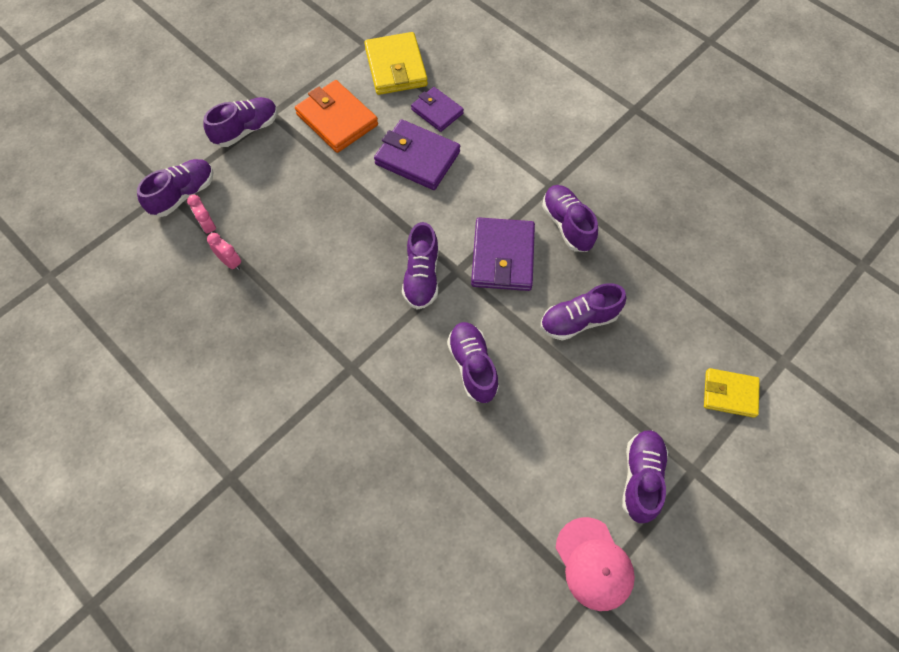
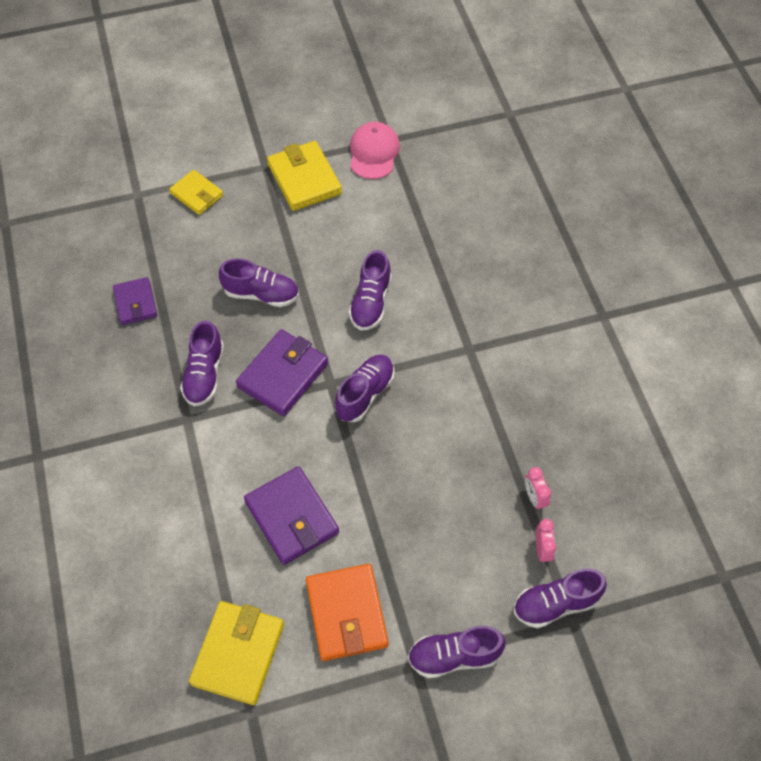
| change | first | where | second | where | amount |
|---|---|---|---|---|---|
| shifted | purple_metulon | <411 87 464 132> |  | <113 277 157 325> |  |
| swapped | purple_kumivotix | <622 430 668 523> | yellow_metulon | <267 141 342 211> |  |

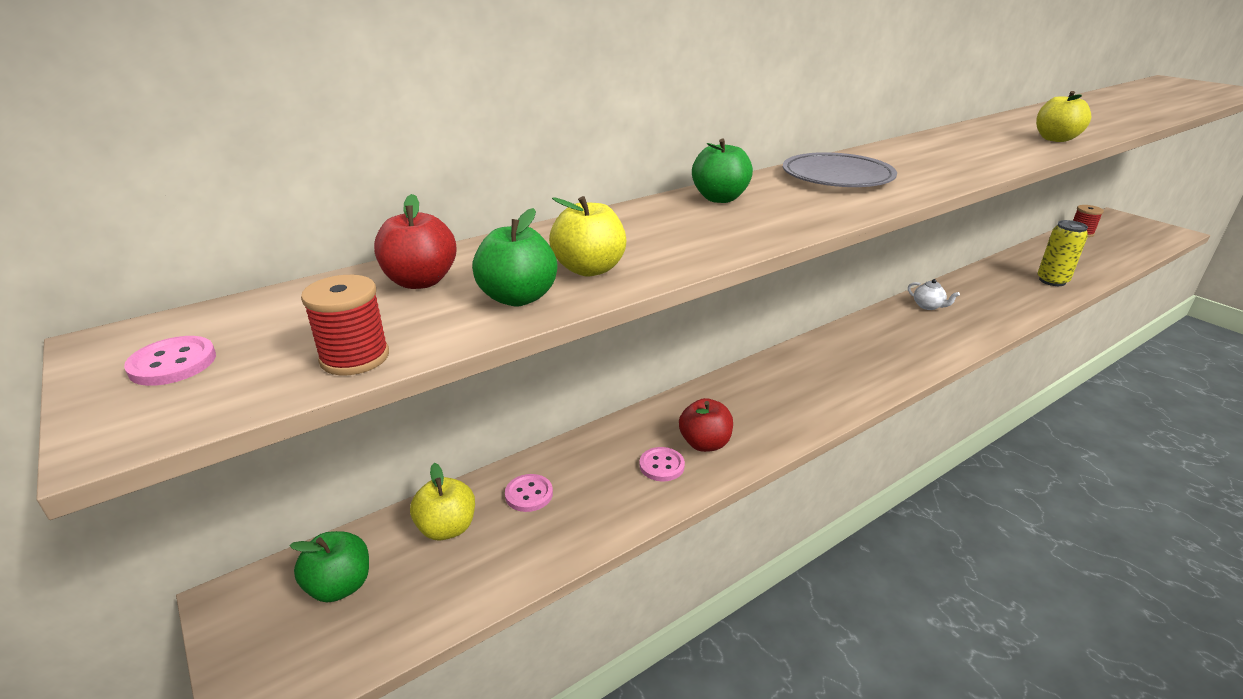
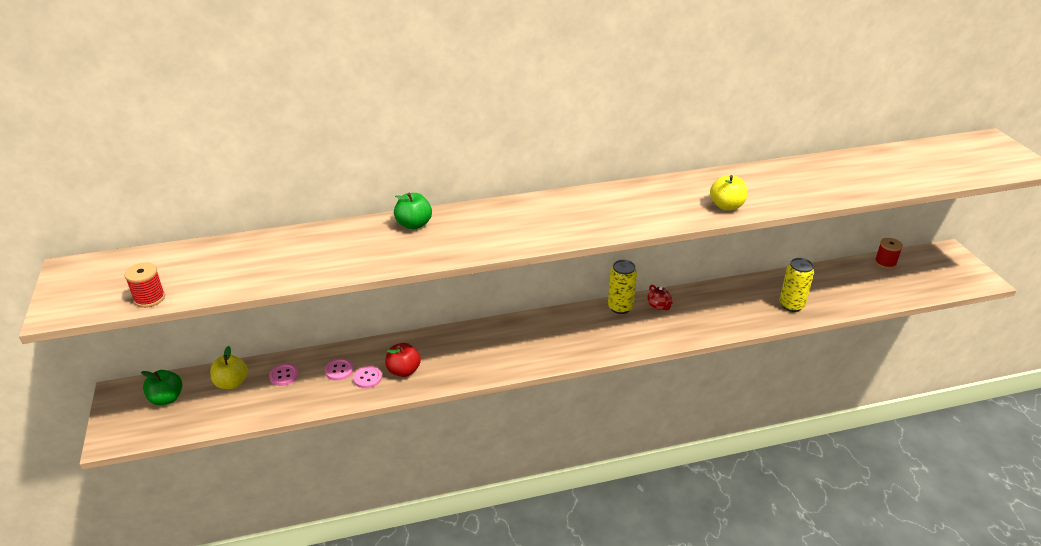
| change | first | where | second | where | amount |
|---|---|---|---|---|---|
| shifted | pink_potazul | <124 336 216 386> |  | <325 359 353 381> |  |
| gone | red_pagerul | <374 194 457 289> |  |  |  |
| gone | green_pagerul | <472 208 557 306> |  |  |  |
| gone | yellow_pagerul | <549 196 626 277> |  |  |  |
| gone | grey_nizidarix | <783 152 897 187> |  |  |  |
| repainted | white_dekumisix | <908 279 960 310> | red_dekumisix | <647 285 673 310> |  |
| new |  |  | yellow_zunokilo | <608 260 637 314> |  |

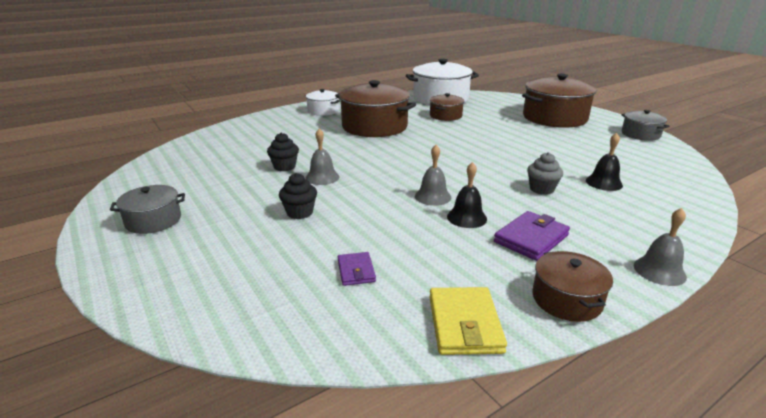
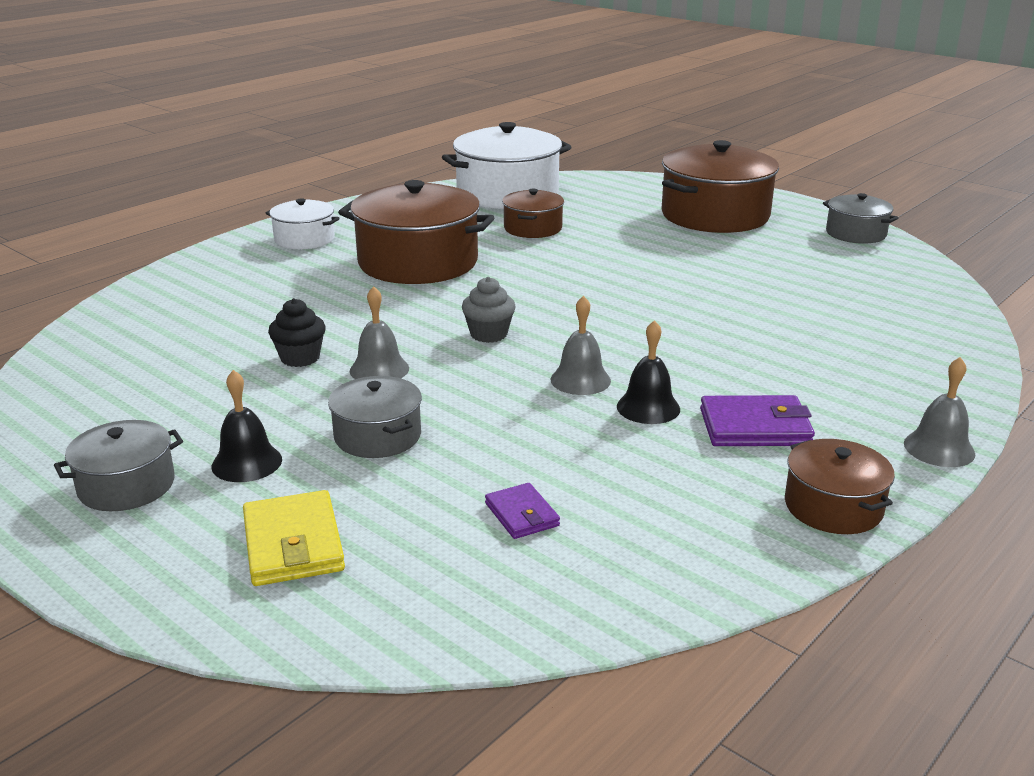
| change | first | where | second | where | amount |
|---|---|---|---|---|---|
| swapped | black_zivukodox | <279 173 317 219> | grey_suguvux | <328 376 422 458> |  |
| shifted | yellow_metulon | <429 287 507 355> |  | <243 490 345 586> |  |
| rotated | purple_metulon | <494 211 570 261> |  | <700 395 815 446> | 60 degrees clockwise |
| shifted | grey_zivukodox | <527 152 563 195> |  | <462 277 516 343> |  |
| shifted | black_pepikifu | <586 133 623 191> |  | <212 370 282 482> |  |

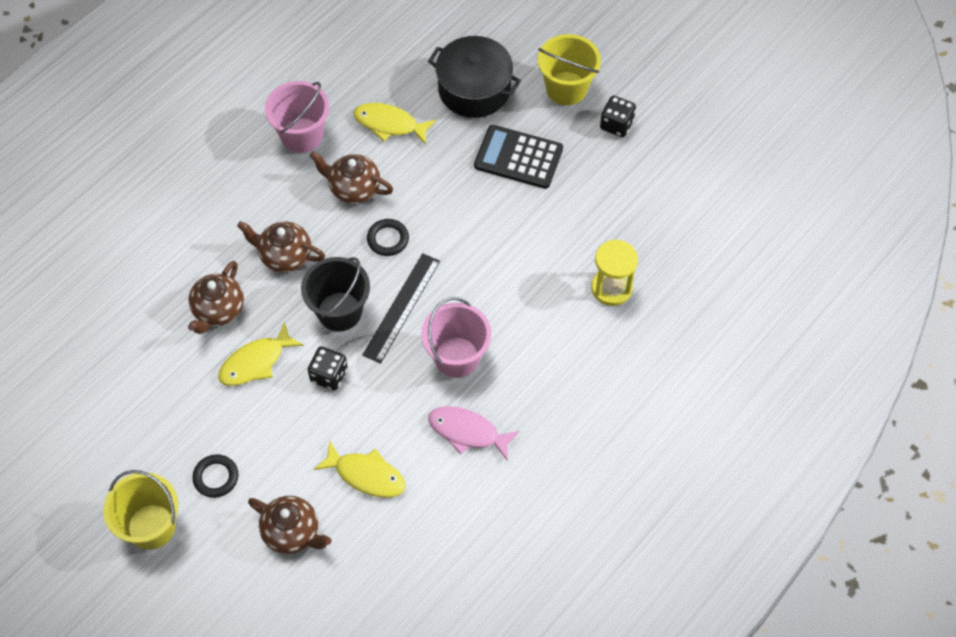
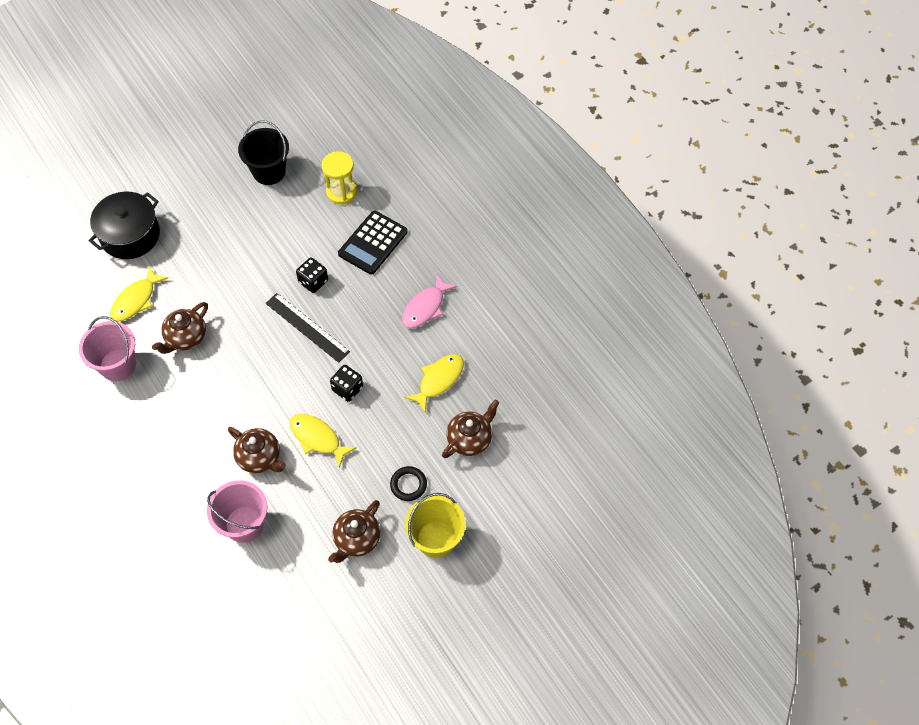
| change | first | where | second | where | amount |
|---|---|---|---|---|---|
| rotated | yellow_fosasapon | <218 322 304 386> |  | <290 414 357 468> | 150 degrees clockwise |
| shifted | brown_dekumisix | <237 221 325 272> |  | <328 500 380 563> |  |
| shifted | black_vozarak | <301 257 370 331> |  | <238 120 289 185> |  |
| gone | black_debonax | <367 219 409 256> |  |  |  |
| shifted | pink_vozarak | <421 297 491 378> |  | <207 480 267 543> |  |
| shifted | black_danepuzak | <474 125 563 189> |  | <338 211 408 275> |  |
| gone | yellow_vozarak | <538 34 601 105> |  |  |  |
| shifted | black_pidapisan | <600 95 636 137> |  | <296 257 328 293> |  |

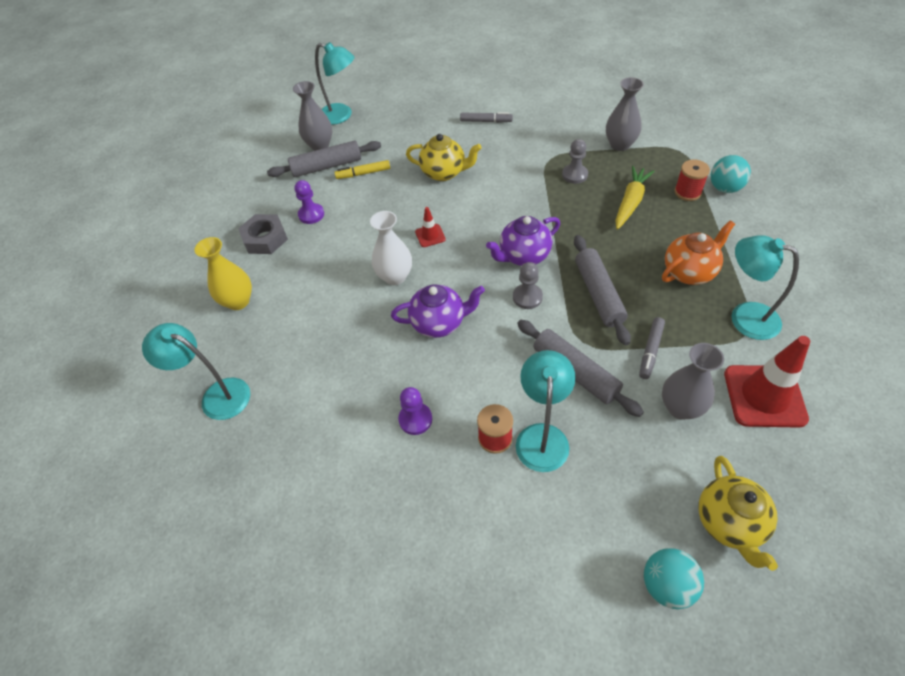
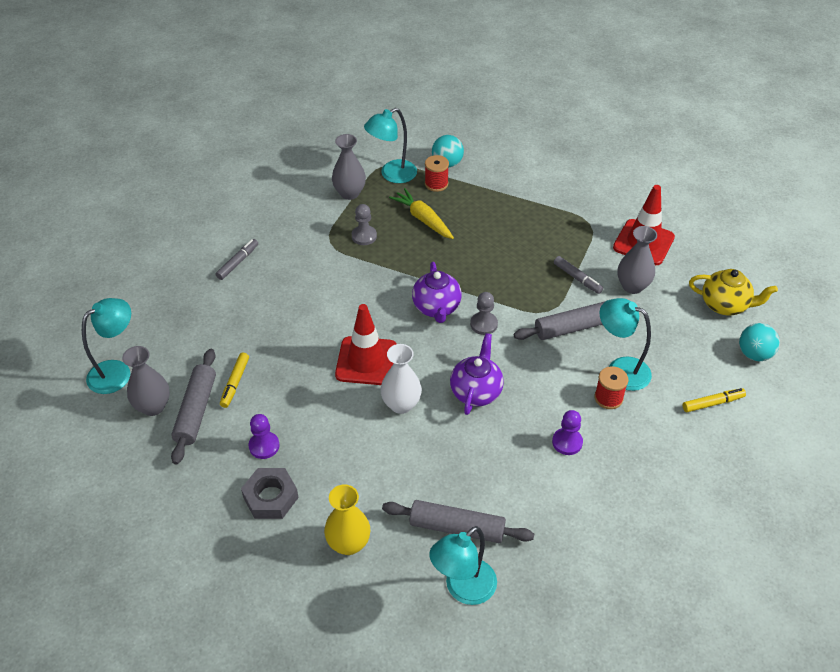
| change | first | where | second | where | amount |
|---|---|---|---|---|---|
| gone | yellow_dekumisix | <406 134 482 181> |  |  |  |
| scaled | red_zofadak | <415 207 446 247> |  | <335 304 397 385> | x2.10 |
| shifted | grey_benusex | <574 235 631 345> |  | <382 500 534 543> |  |
| gone | orange_dekumisix | <662 220 735 285> |  |  |  |
| shifted | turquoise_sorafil | <732 235 799 340> |  | <364 108 417 183> |  |
| new |  |  | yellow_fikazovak | <683 388 746 412> |  |

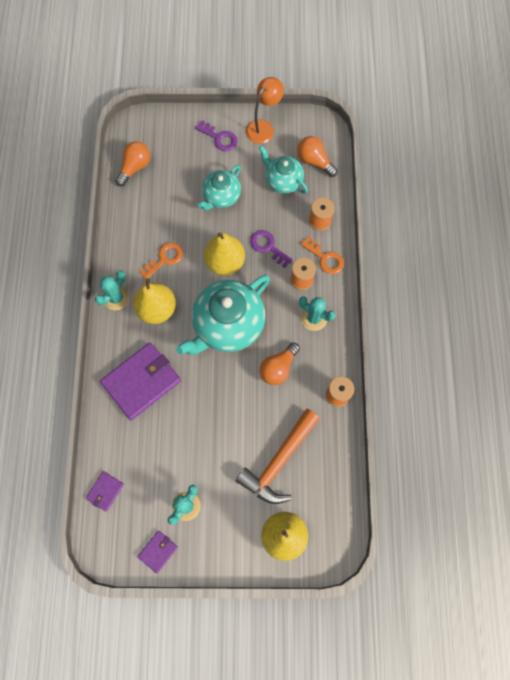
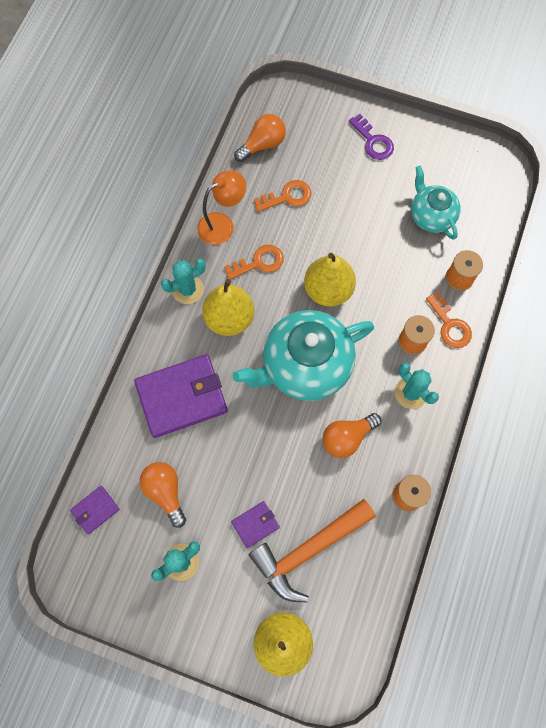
| change | first | where | second | where | amount |
|---|---|---|---|---|---|
| shifted | purple_metulon | <138 531 178 574> |  | <231 501 280 548> |  |
| gone | turquoise_dekumisix | <198 165 241 211> |  |  |  |
| shifted | orange_sorafil | <246 77 284 144> |  | <197 170 246 245> |  |
| gone | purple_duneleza | <250 230 293 268> |  |  |  |
| shifted | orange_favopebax | <297 136 338 177> |  | <139 462 186 528> |  |
| new |  |  | orange_duneleza | <254 180 311 212> |  |

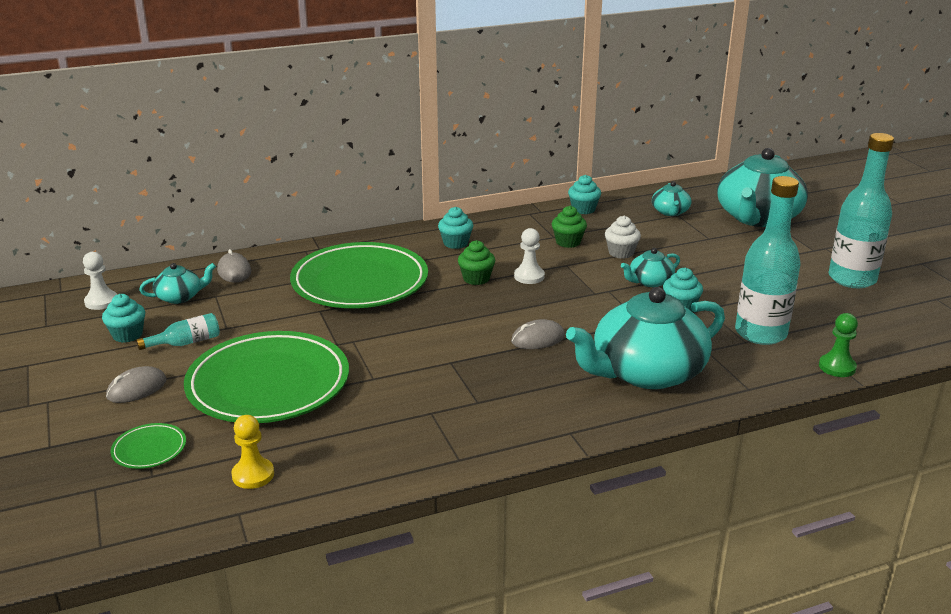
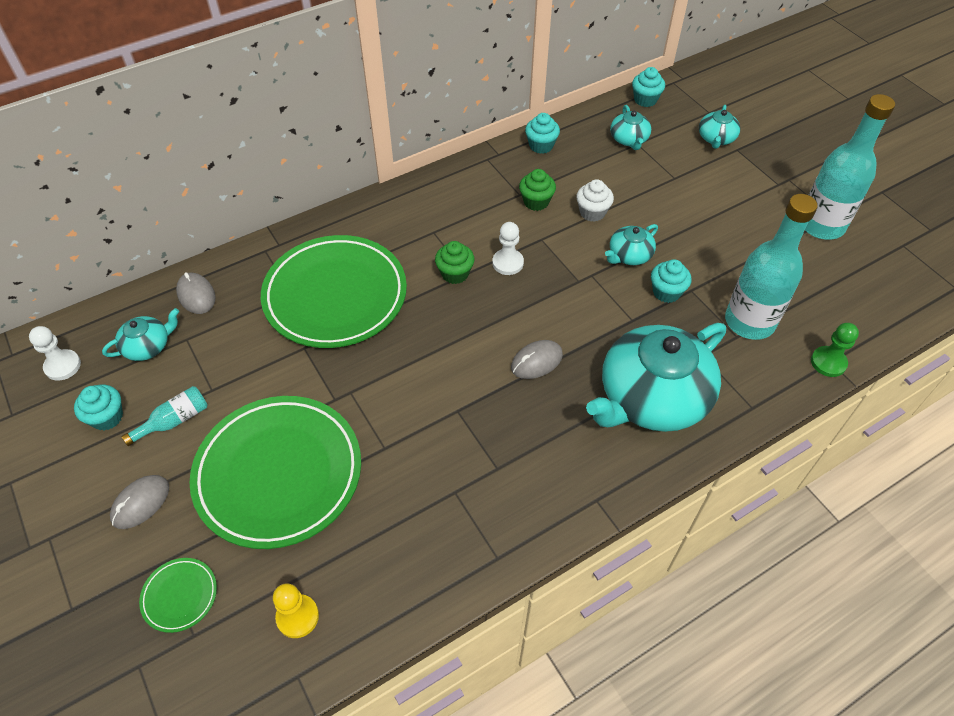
| change | first | where | second | where | amount |
|---|---|---|---|---|---|
| shifted | turquoise_zivukodox | <438 207 473 249> |  | <632 67 665 107> |  |
| scaled | turquoise_dekumisix | <717 148 808 227> |  | <699 105 740 149> | x0.45 |

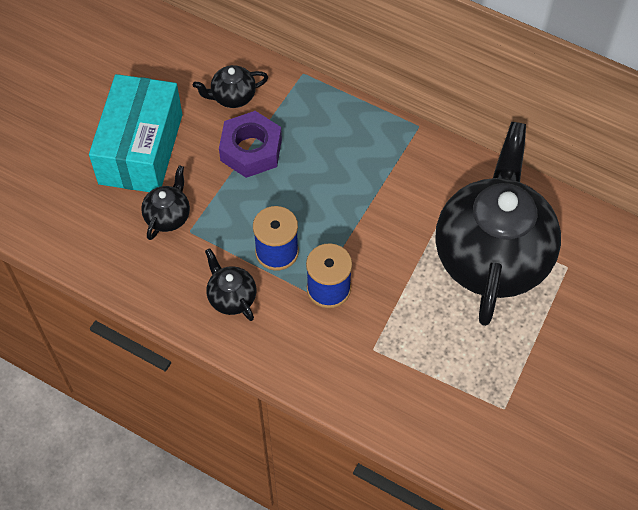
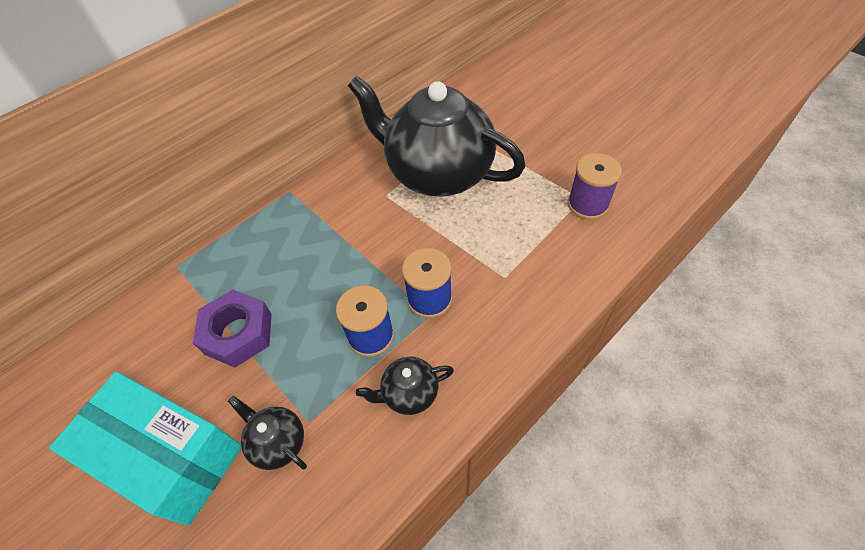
| change | first | where | second | where | amount |
|---|---|---|---|---|---|
| gone | black_dekumisix | <193 65 268 108> |  |  |  |
| new |  |  | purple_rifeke | <568 153 622 220> |  |

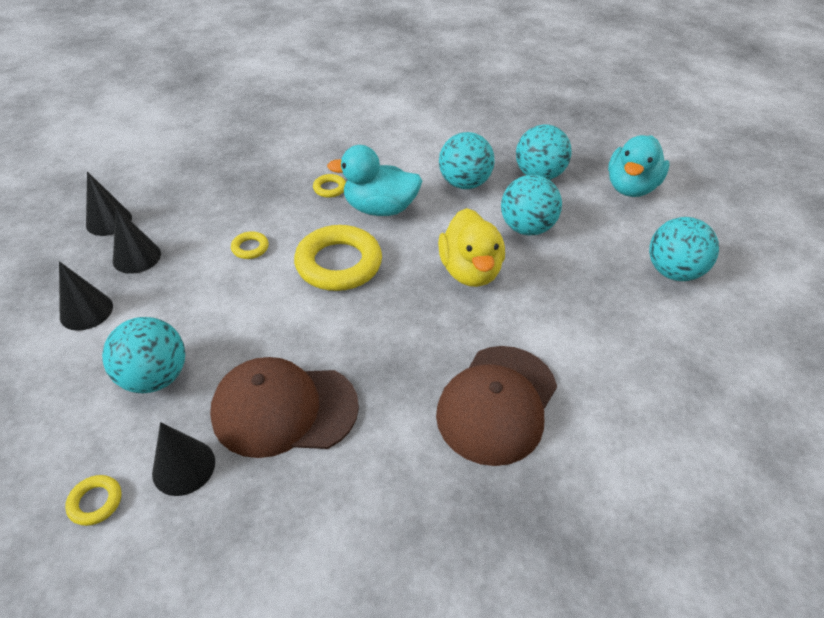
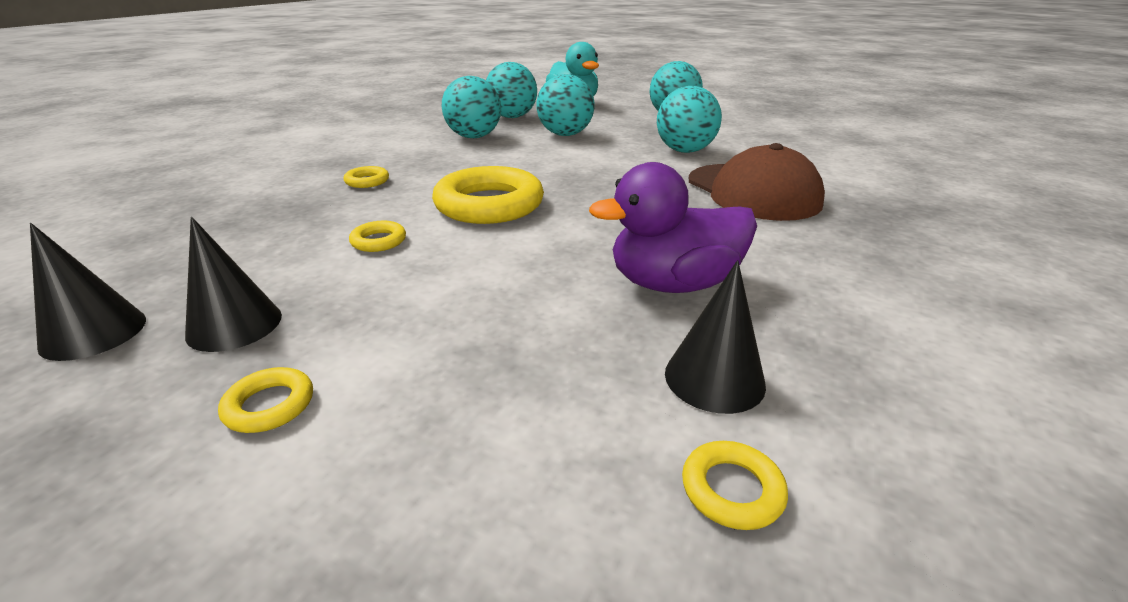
| change | first | where | second | where | amount |
|---|---|---|---|---|---|
| swapped | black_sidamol | <59 261 113 331> | yellow_debonax | <218 367 313 433> |  |
| shifted | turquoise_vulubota | <102 317 185 394> |  | <657 86 722 153> |  |
| swapped | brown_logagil | <210 357 359 458> | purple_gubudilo | <589 162 757 293> |  |
| gone | turquoise_gubudilo | <327 145 422 216> |  |  |  |
| gone | yellow_gubudilo | <438 208 505 287> |  |  |  |

